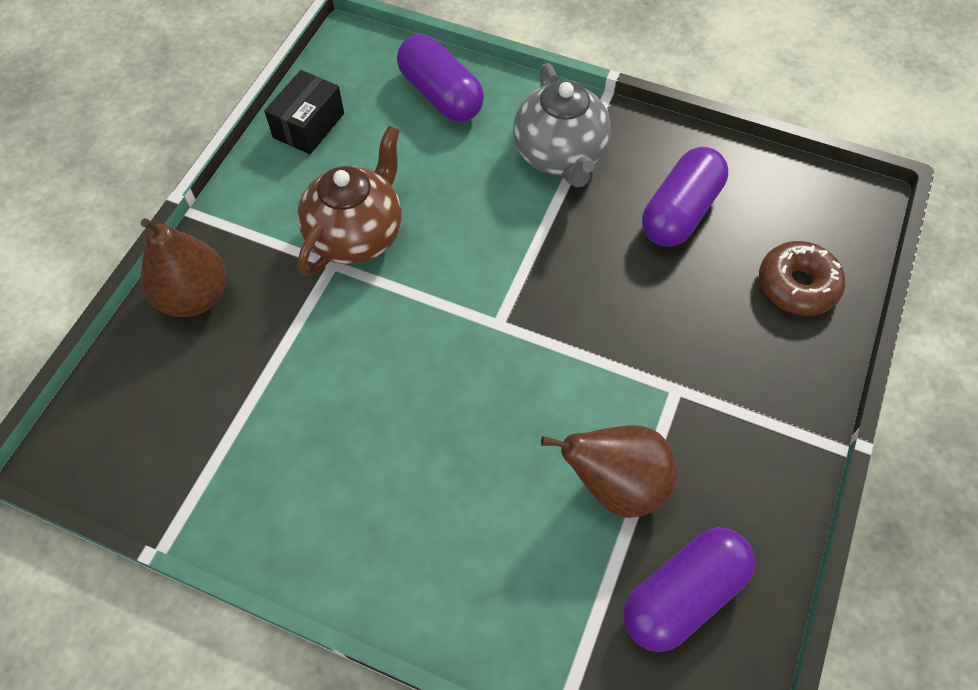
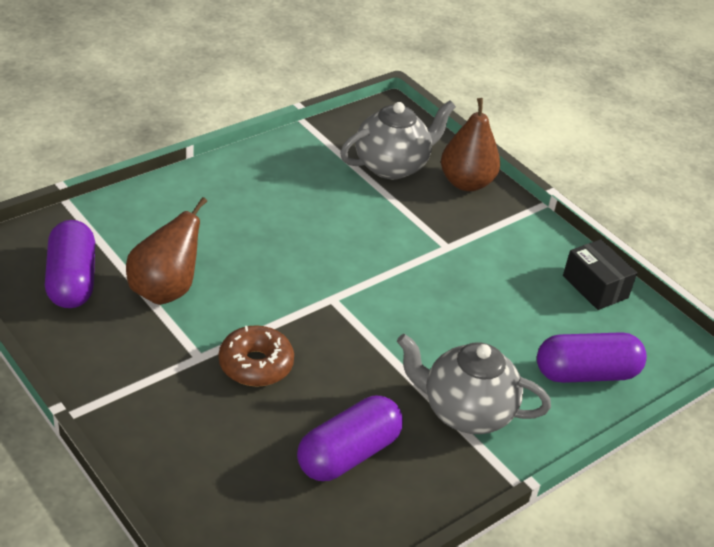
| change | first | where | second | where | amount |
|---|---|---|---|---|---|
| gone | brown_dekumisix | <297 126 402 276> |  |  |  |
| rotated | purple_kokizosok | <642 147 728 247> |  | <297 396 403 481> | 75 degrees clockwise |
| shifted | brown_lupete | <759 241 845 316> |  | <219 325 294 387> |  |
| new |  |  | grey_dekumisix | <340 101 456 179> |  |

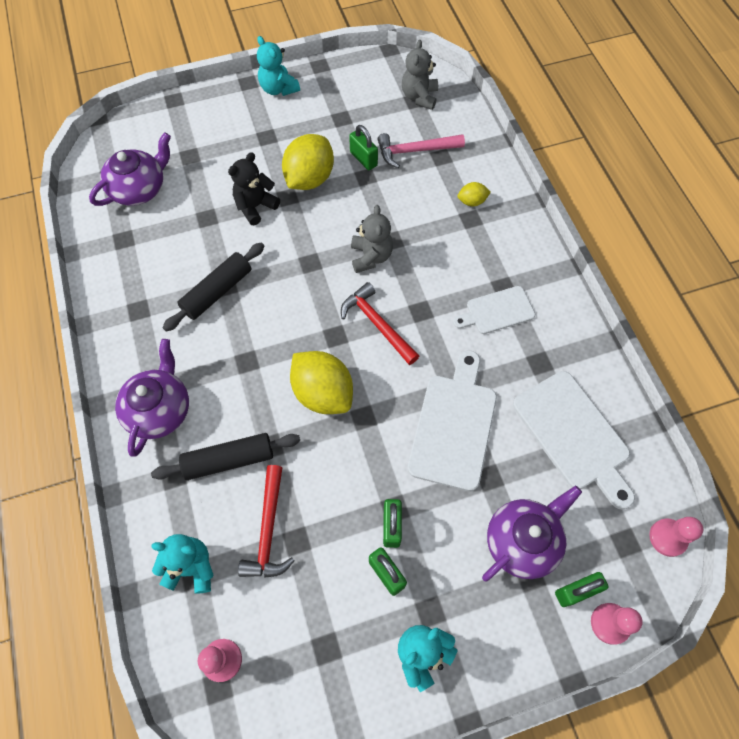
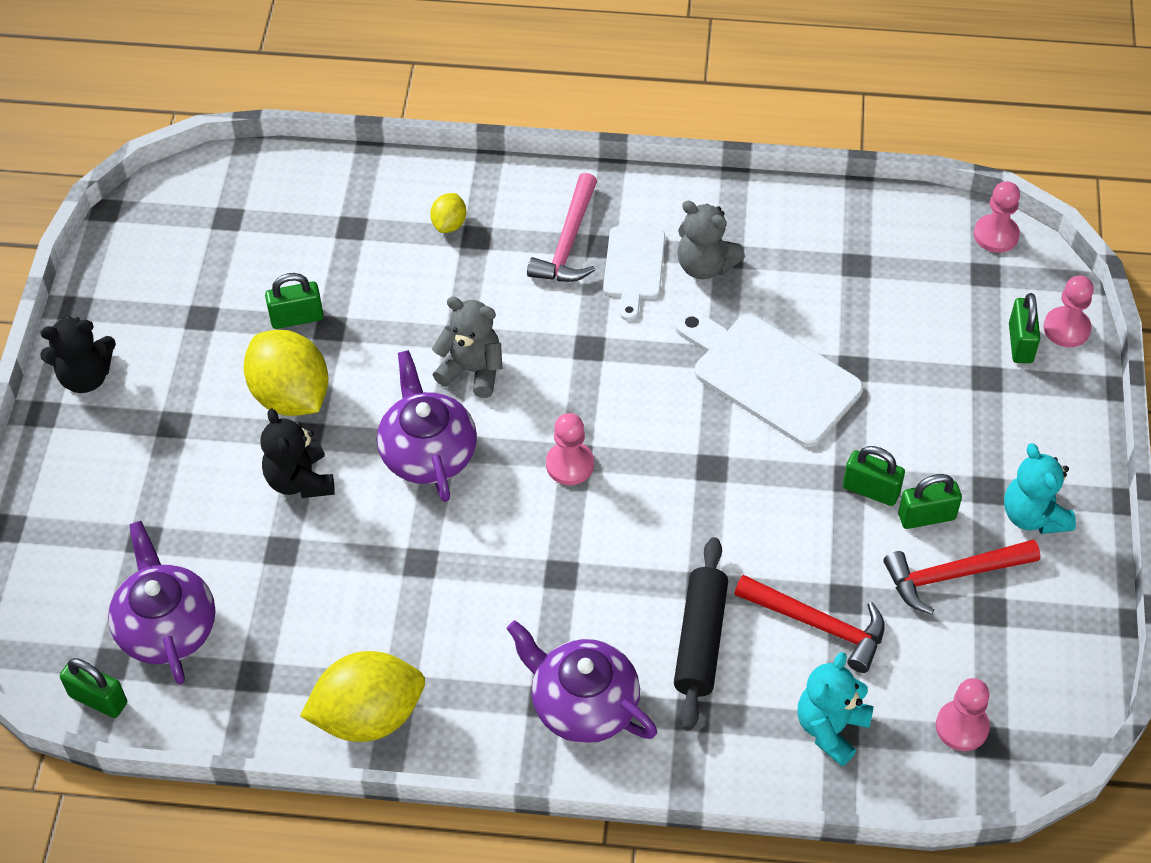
| change | first | where | second | where | amount |
|---|---|---|---|---|---|
| gone | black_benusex | <162 242 265 332> |  |  |  |
| repainted | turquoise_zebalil | <257 36 300 96> | black_zebalil | <40 316 116 393> |  |
| shifted | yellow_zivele | <290 351 353 414> |  | <300 651 425 742> |  |
| shifted | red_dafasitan | <341 282 419 365> |  | <884 539 1040 615> |  |
| shifted | pink_dafasitan | <378 133 465 168> |  | <527 173 597 282> |  |
| shifted | grey_zebalil | <402 40 438 110> |  | <678 201 745 279> |  |
| shifted | purple_dekumisix | <482 486 582 582> |  | <377 350 477 502> |  |
| gone | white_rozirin | <513 371 635 510> |  |  |  |
| new |  |  | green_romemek | <60 658 127 718> |  |
| new |  |  | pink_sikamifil | <546 413 594 485> |  |

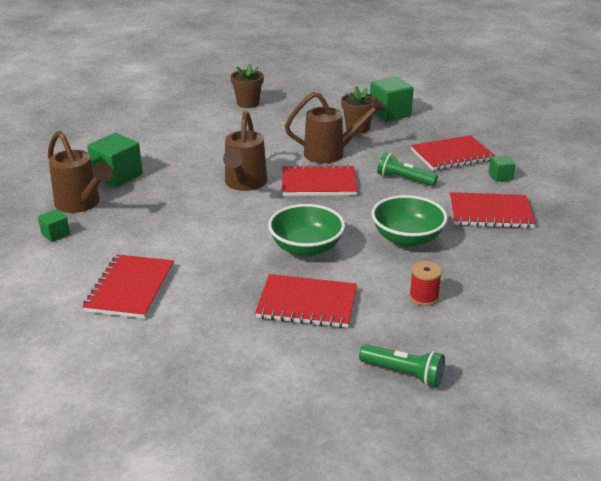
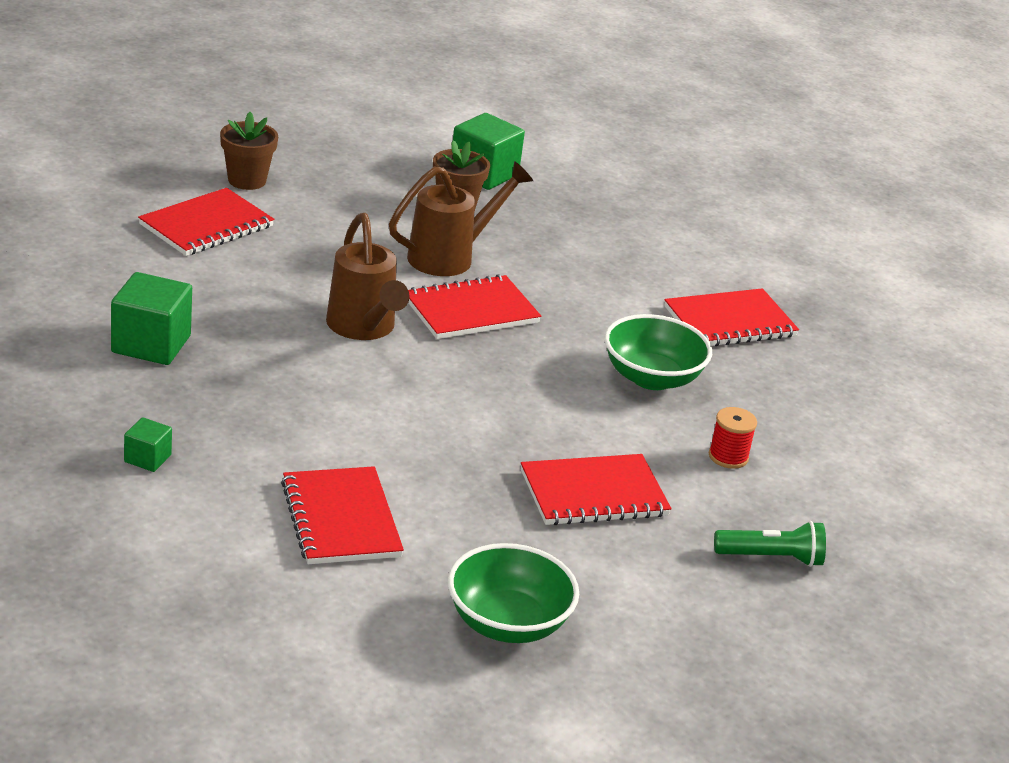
| change | first | where | second | where | amount |
|---|---|---|---|---|---|
| gone | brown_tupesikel | <48 130 113 213> |  |  |  |
| shifted | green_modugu | <268 204 345 257> |  | <448 543 579 643> |  |
| gone | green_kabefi | <377 152 438 186> |  |  |  |
| shifted | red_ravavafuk | <411 135 495 171> |  | <138 188 274 256> |  |
| gone | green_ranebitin | <489 155 516 182> |  |  |  |

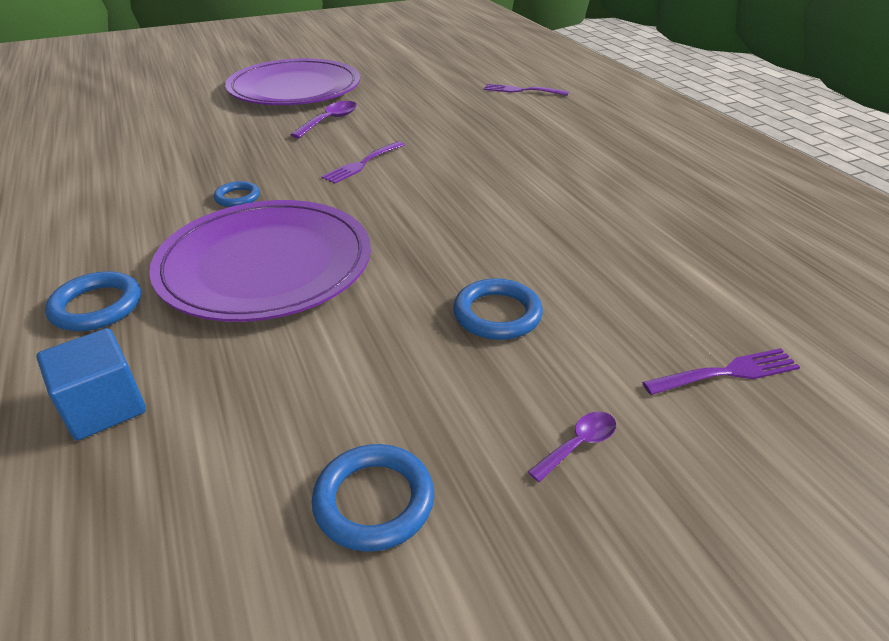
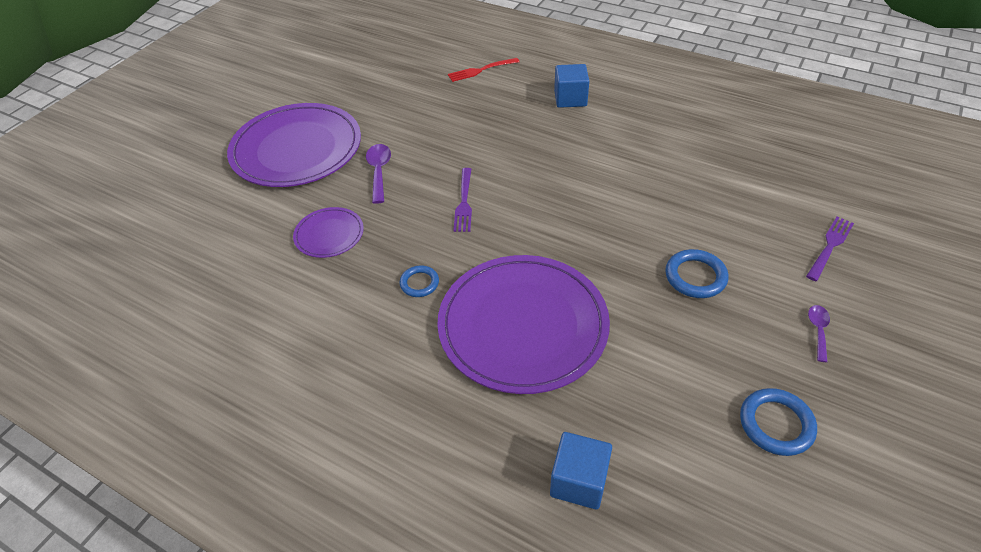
| change | first | where | second | where | amount |
|---|---|---|---|---|---|
| gone | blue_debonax | <45 271 141 331> |  |  |  |
| repainted | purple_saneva | <484 84 569 96> | red_saneva | <448 58 520 82> |  |
| new |  |  | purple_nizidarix | <293 207 364 258> |  |
| new |  |  | blue_ranebitin | <554 64 589 108> |  |

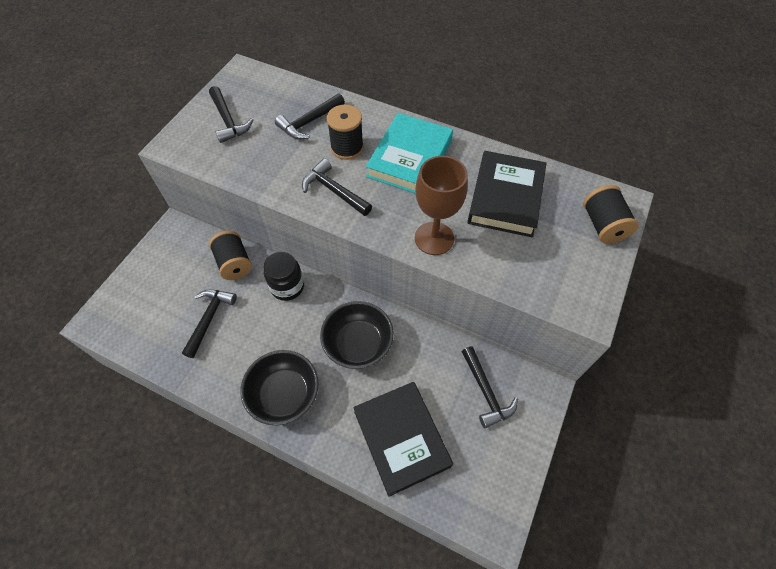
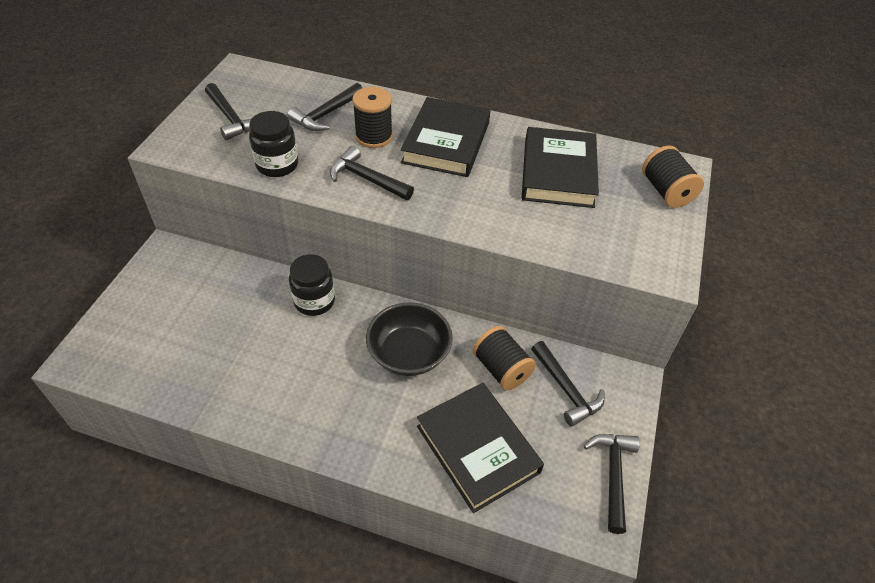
| change | first | where | second | where | amount |
|---|---|---|---|---|---|
| shifted | black_dafasitan | <182 289 237 358> |  | <584 434 640 534> |  |
| shifted | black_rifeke | <209 231 252 280> |  | <473 326 536 391> |  |
| gone | black_modugu | <241 350 319 425> |  |  |  |
| repainted | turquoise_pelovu | <366 113 453 194> | black_pelovu | <401 97 490 177> |  |
| gone | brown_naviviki | <415 156 468 255> |  |  |  |
| new |  |  | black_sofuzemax | <249 111 298 177> |  |

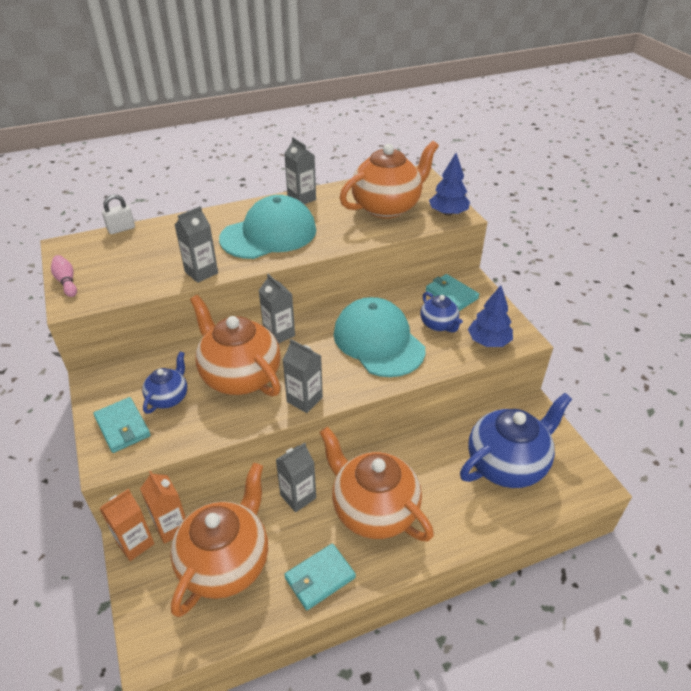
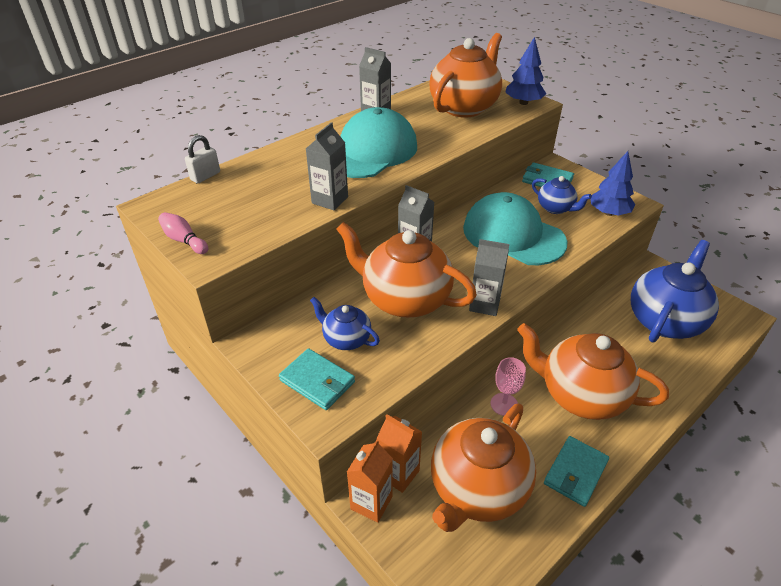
| change | first | where | second | where | amount |
|---|---|---|---|---|---|
| rotated | blue_dekumisix | <142 351 187 414> |  | <310 297 380 350> | 60 degrees counterclockwise |
| rotated | orange_dekumisix | <170 463 268 617> |  | <431 403 536 532> | 150 degrees counterclockwise |
| swapped | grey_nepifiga | <276 443 316 512> | pink_naviviki | <491 357 526 416> |  |

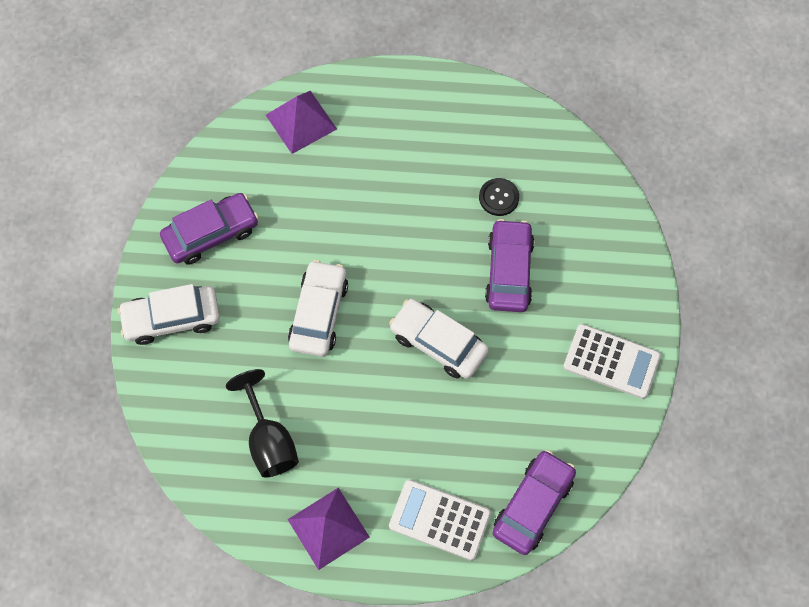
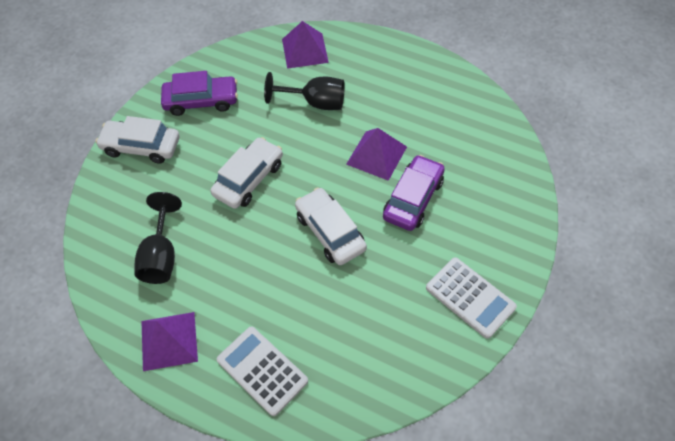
| change | first | where | second | where | amount |
|---|---|---|---|---|---|
| gone | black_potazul | <479 178 519 216> |  |  |  |
| gone | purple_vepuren | <493 450 576 555> |  |  |  |
| new |  |  | black_naviviki | <264 72 345 110> |  |
| new |  |  | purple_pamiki | <346 128 407 181> |  |

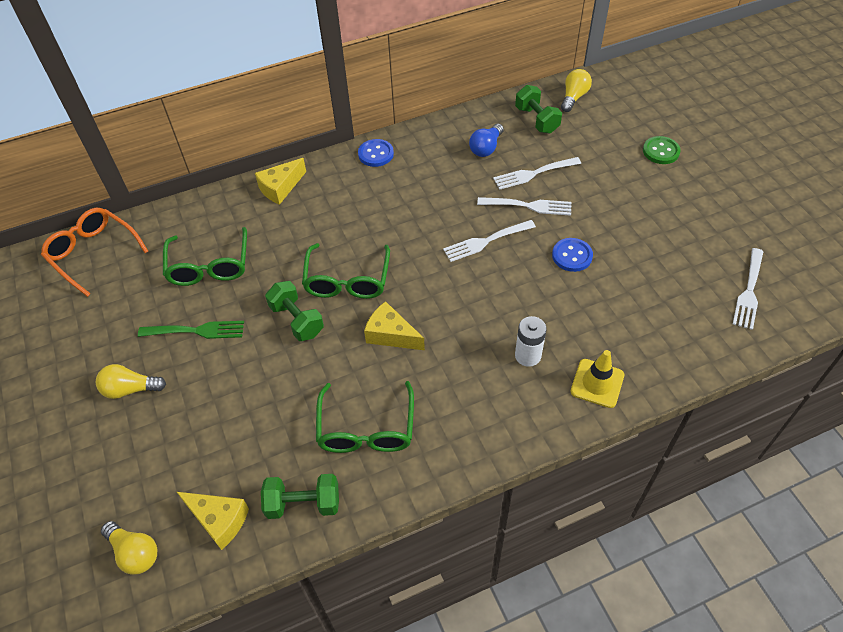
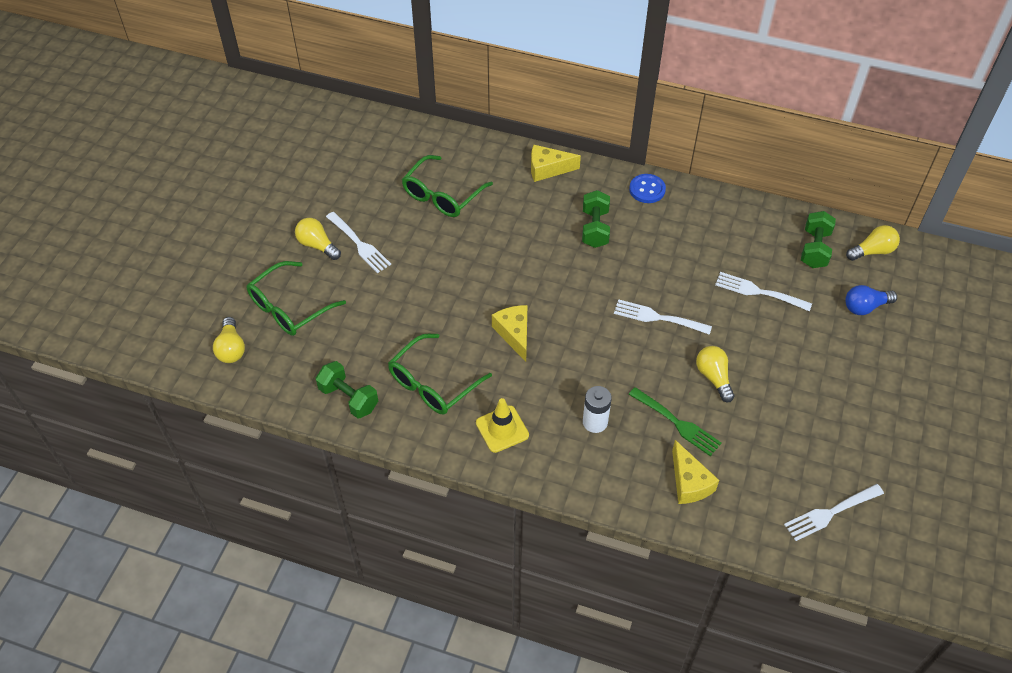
| change | first | where | second | where | amount |
|---|---|---|---|---|---|
| gone | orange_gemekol | <41 208 149 297> |  |  |  |
| shifted | green_saneva | <138 321 244 339> |  | <628 387 722 456> |  |
| shifted | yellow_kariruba | <177 492 249 550> |  | <672 440 719 504> |  |
| shifted | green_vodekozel | <265 281 324 341> |  | <582 190 610 248> |  |
| shifted | green_gemekol | <302 243 390 299> |  | <246 261 346 336> |  |
| shifted | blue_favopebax | <469 124 504 157> |  | <845 285 897 315> |  |
| shifted | white_saneva | <477 197 571 216> |  | <326 212 391 273> |  |
| swapped | blue_potazul | <552 238 593 272> | yellow_favopebax | <696 346 735 402> |  |
| shifted | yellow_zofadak | <571 350 624 408> |  | <476 398 529 453> |  |
| gone | green_potazul | <643 136 681 164> |  |  |  |

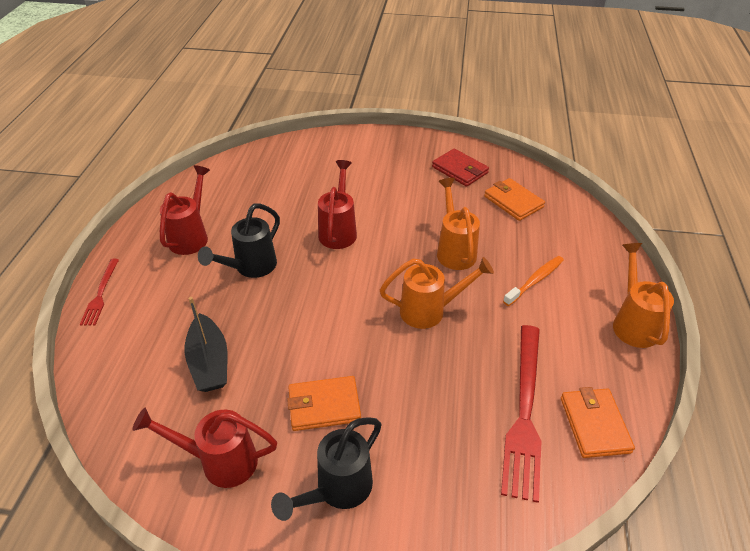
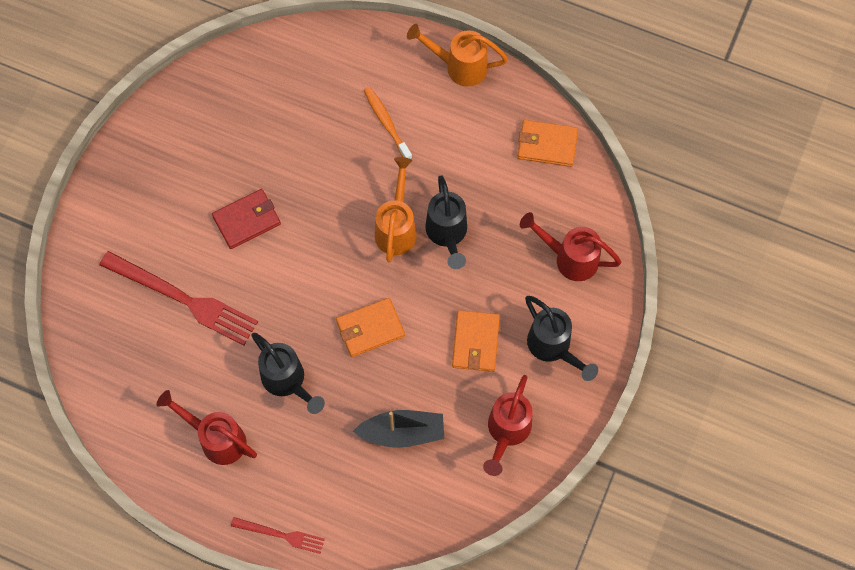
| change | first | where | second | where | amount |
|---|---|---|---|---|---|
| shifted | red_tupesikel | <318 160 357 249> |  | <520 212 622 281> |  |
| shifted | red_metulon | <432 149 489 187> |  | <212 189 281 249> |  |
| gone | orange_tupesikel | <437 178 480 270> |  |  |  |
| shifted | orange_metulon | <484 178 545 221> |  | <336 298 405 357> |  |
| shifted | red_saneva | <501 325 541 503> |  | <99 251 258 345> |  |
| new |  |  | black_tupesikel | <425 175 467 269> |  |

